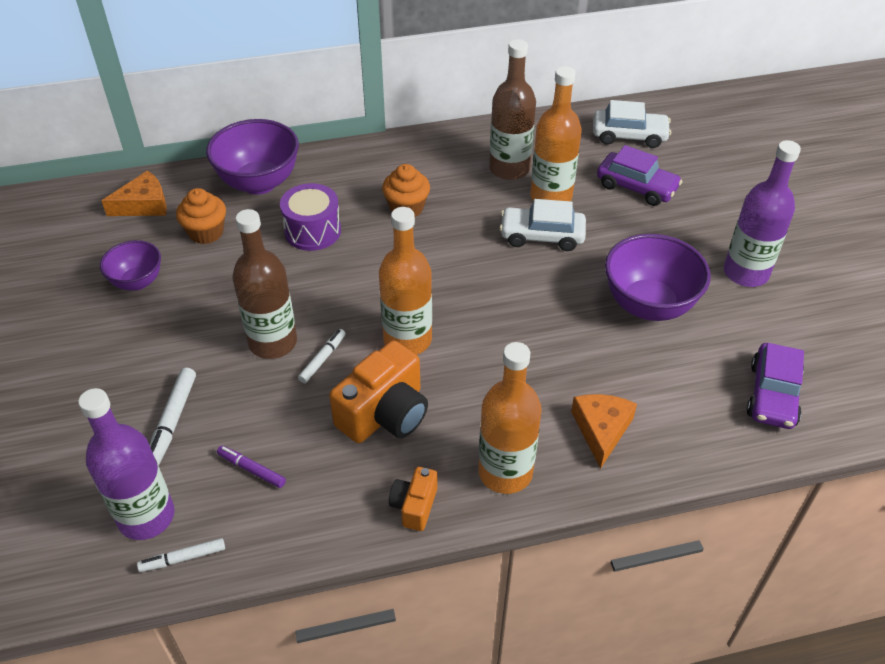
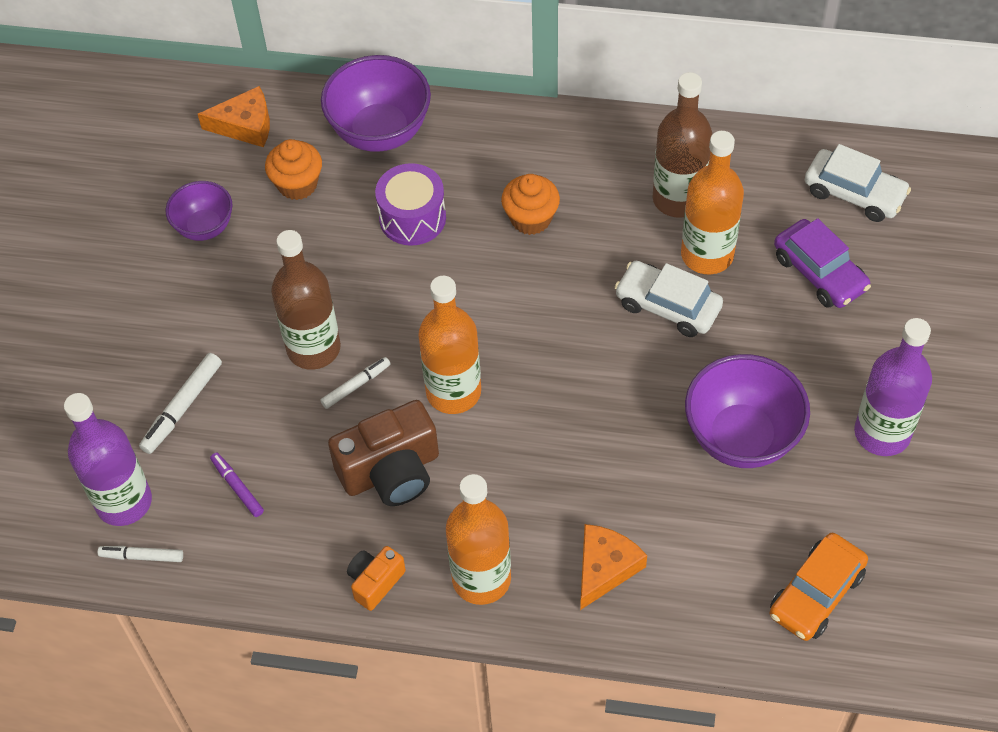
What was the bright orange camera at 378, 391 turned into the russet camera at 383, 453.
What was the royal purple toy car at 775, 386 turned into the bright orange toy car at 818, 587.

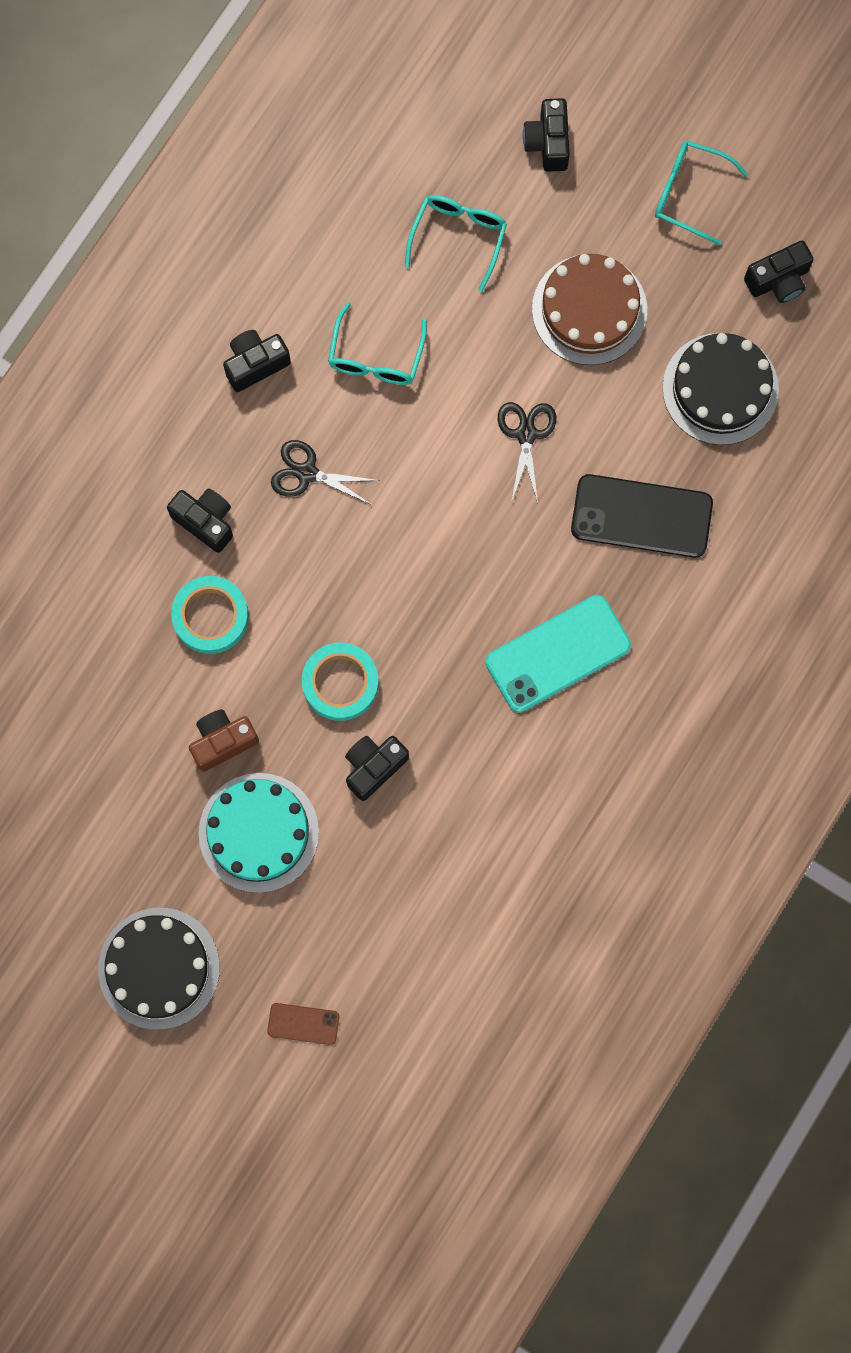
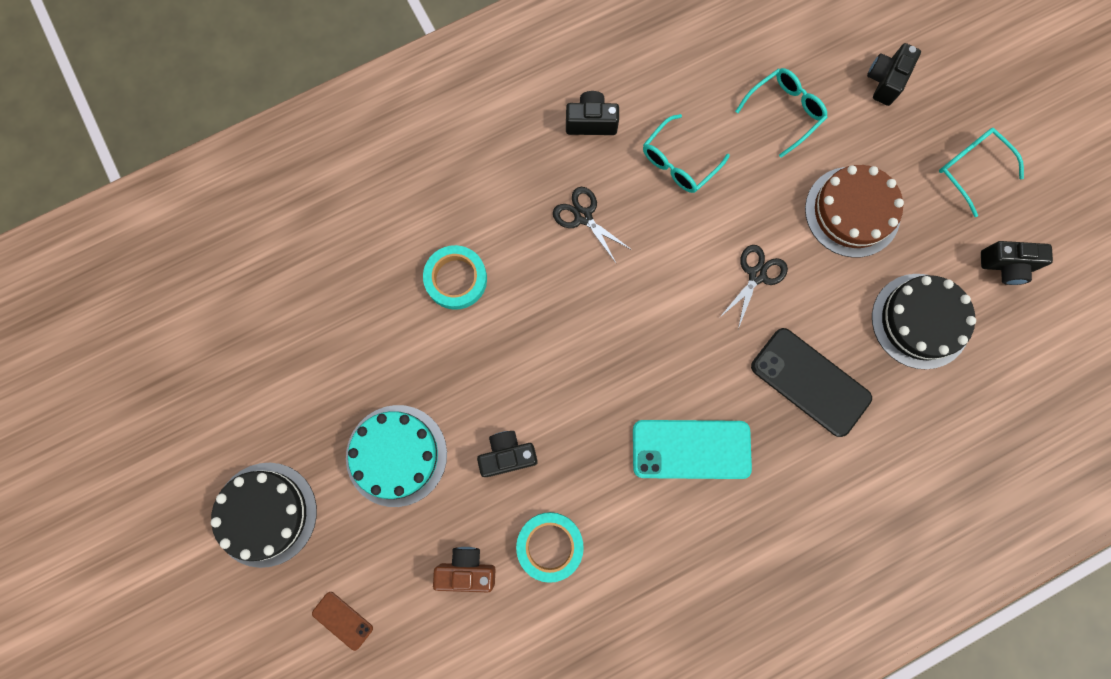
The russet camera ended up elsewhere, having gone from 224, 740 to 464, 569.
The aqua roll of tape ended up elsewhere, having gone from 340, 682 to 550, 547.
The second view lost the ebony camera at 200, 520.

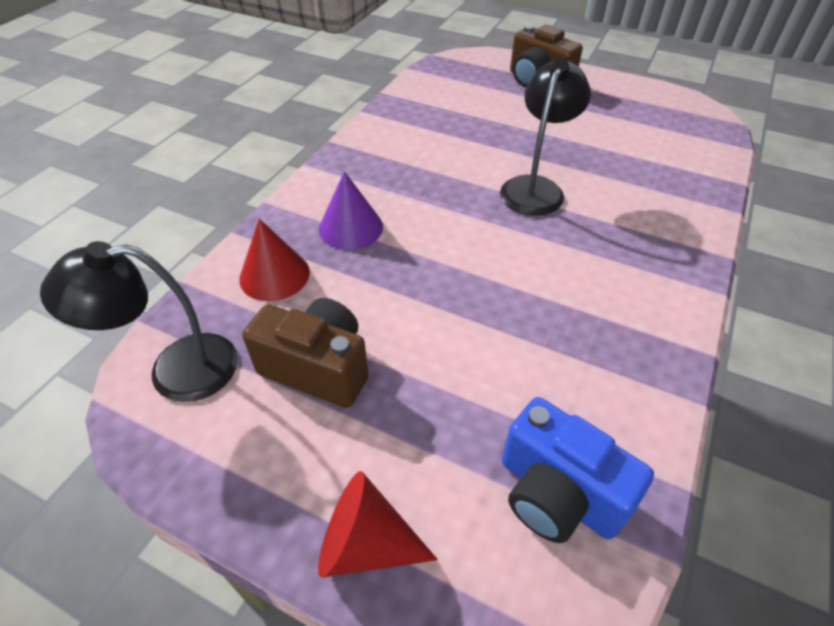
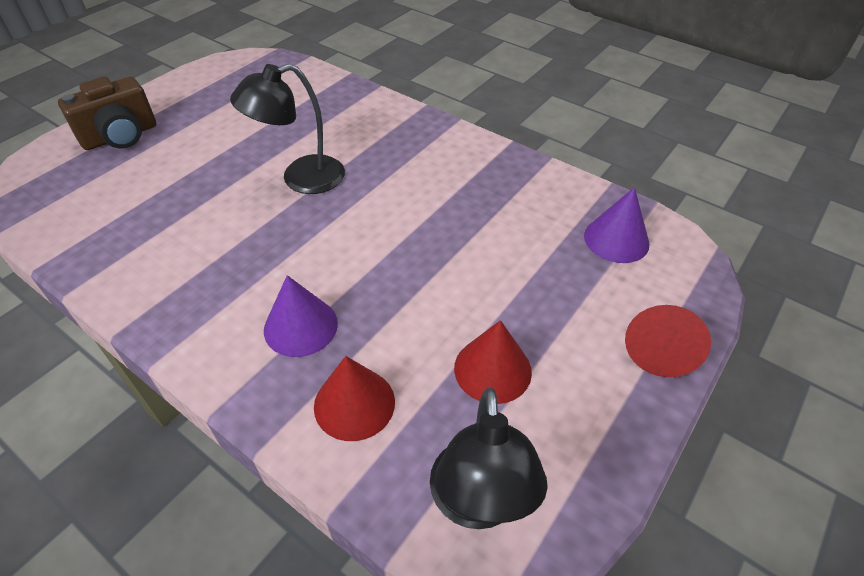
The ebony reading lamp at 545, 137 ended up facing another way, 60 degrees counterclockwise from before.
Where the russet camera stood at 305, 353, the red solid cone came to stand at 493, 362.
Where the blue camera stood at 578, 470, the royal purple solid cone came to stand at 617, 225.

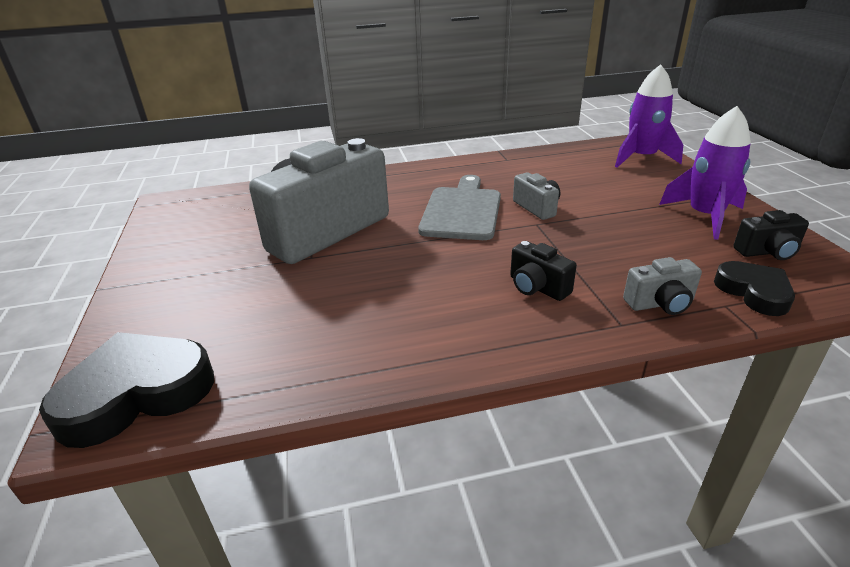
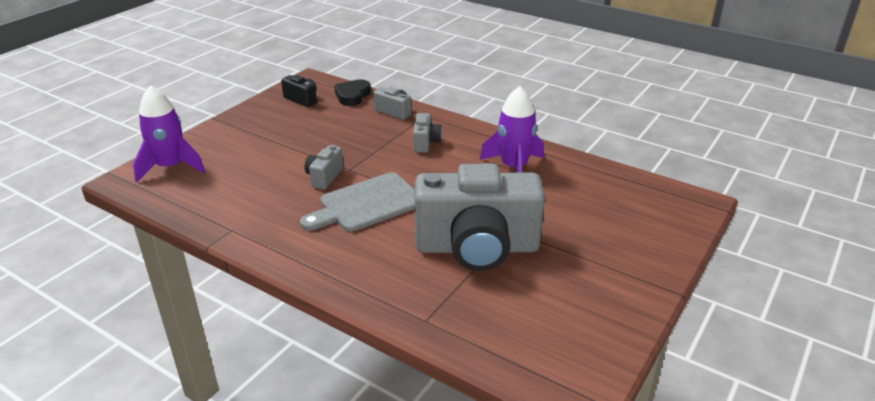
What was the ebony camera at 543, 271 turned into the gray camera at 427, 133.
The royal purple toy rocket ended up elsewhere, having gone from 705, 173 to 512, 129.
The second view lost the ebony heart shape at 126, 390.

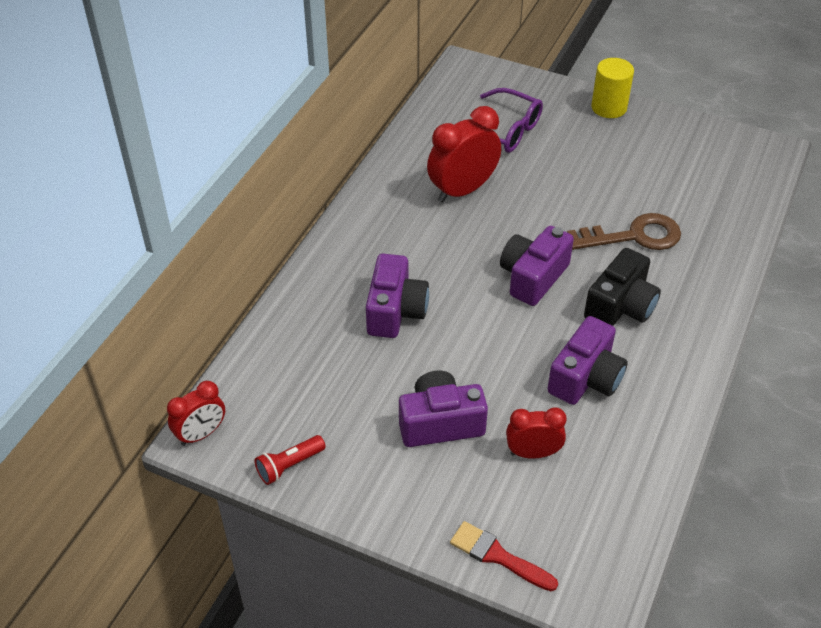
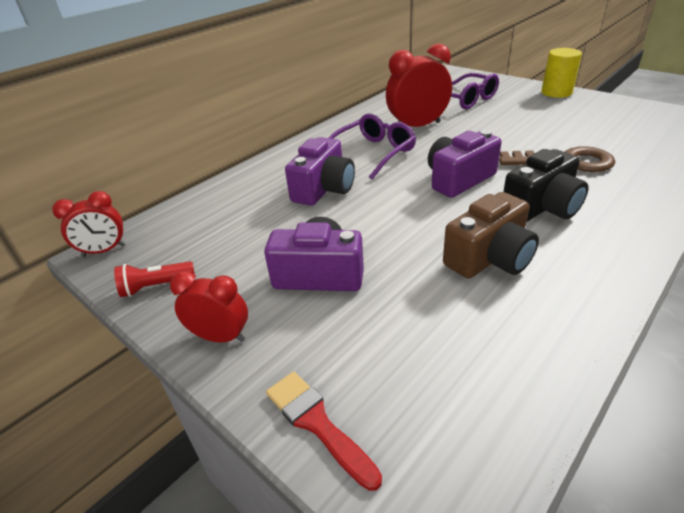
The red bedside clock ended up elsewhere, having gone from 536, 433 to 209, 307.
The second view gained the royal purple spectacles at 372, 146.
What was the royal purple camera at 588, 360 turned into the russet camera at 491, 235.

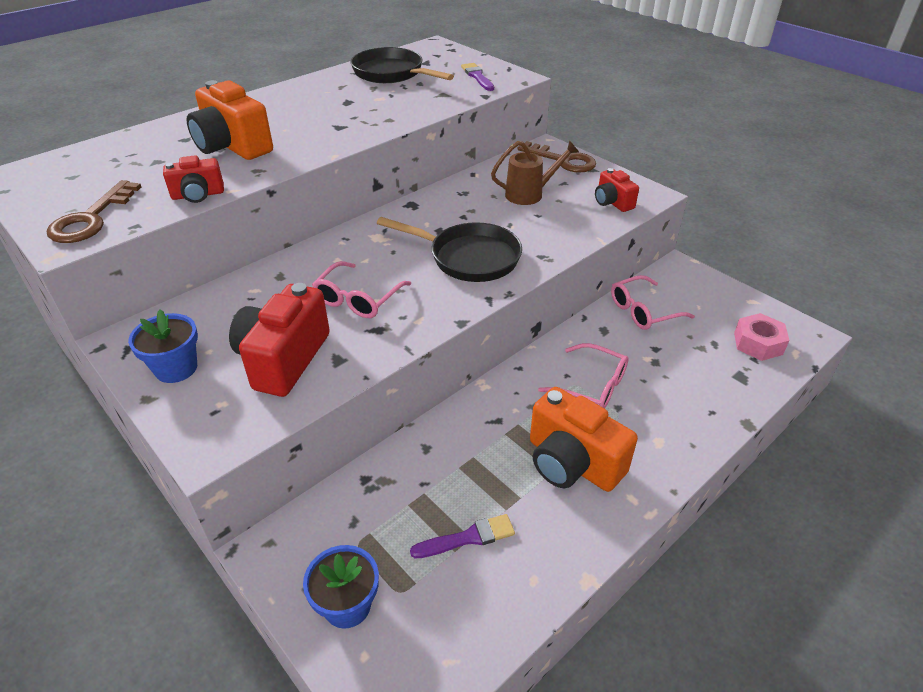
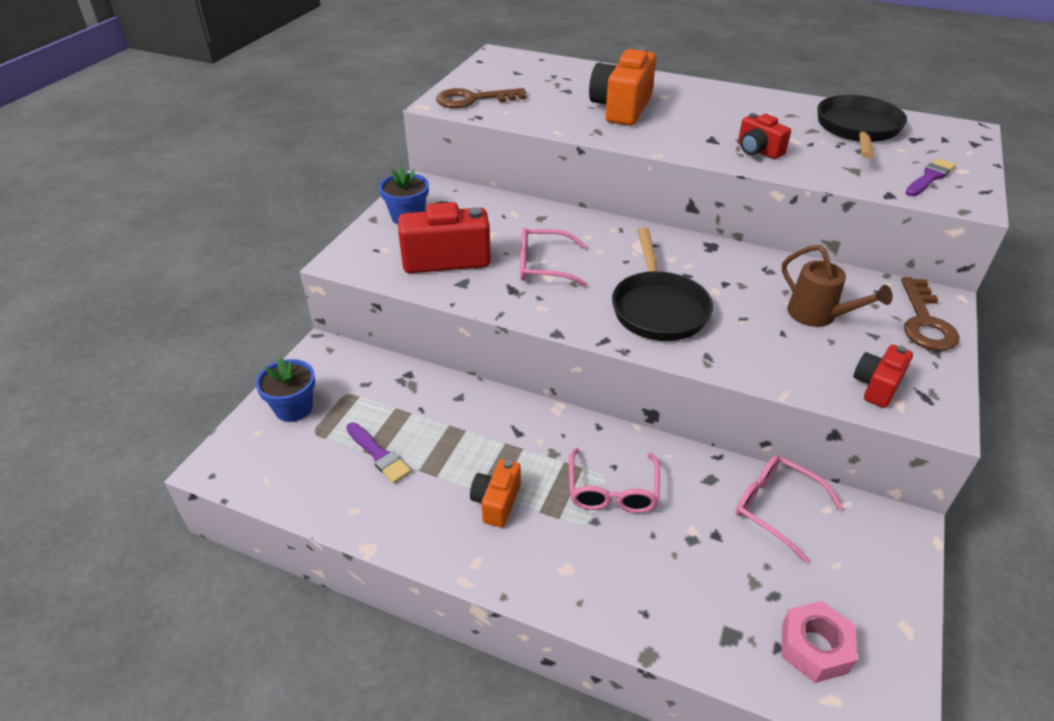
The size of the bright orange camera at 584, 439 changed by a factor of 0.56.
The red camera ended up elsewhere, having gone from 193, 179 to 764, 136.

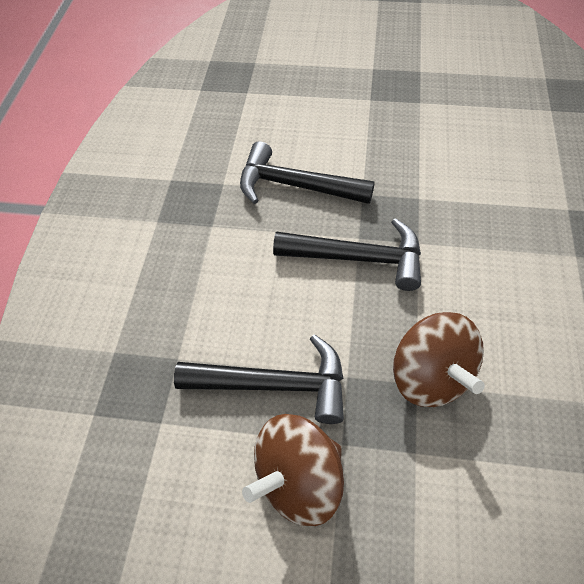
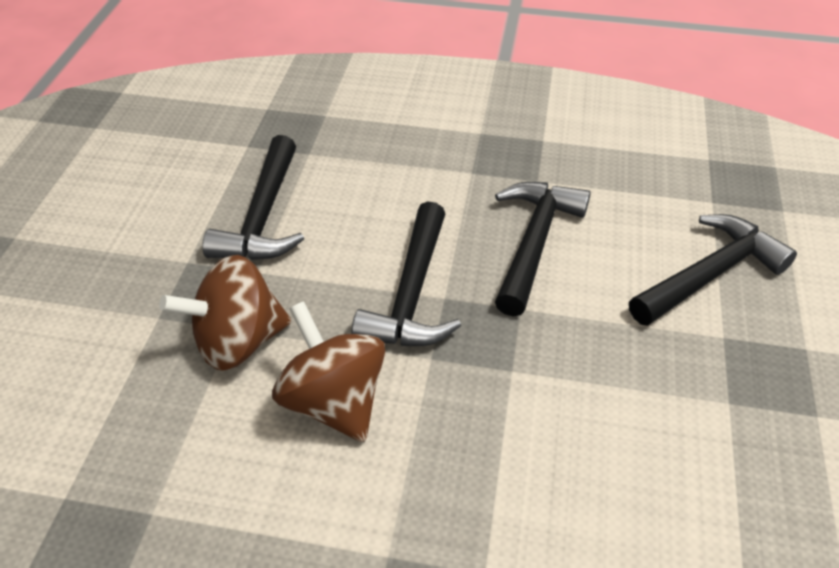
The russet whirligig ended up elsewhere, having gone from 293, 470 to 328, 371.
The second view gained the ebony carpenter's hammer at 713, 270.

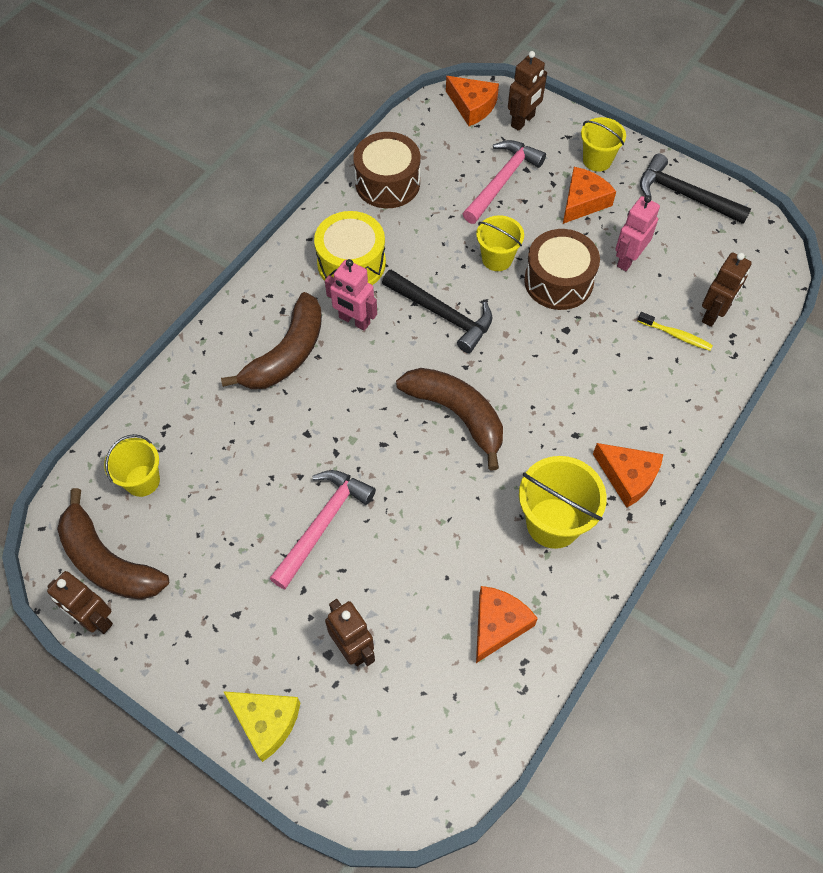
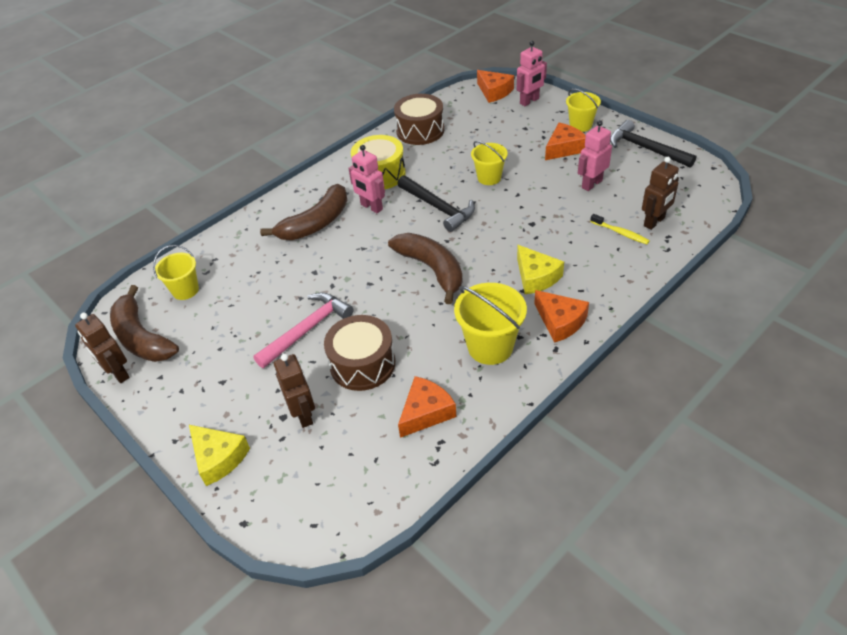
The russet drum ended up elsewhere, having gone from 562, 269 to 359, 353.
What was the russet toy robot at 527, 91 turned into the rose-pink toy robot at 532, 73.
The second view gained the golden piece of cheese at 540, 269.
The second view lost the rose-pink carpenter's hammer at 504, 182.

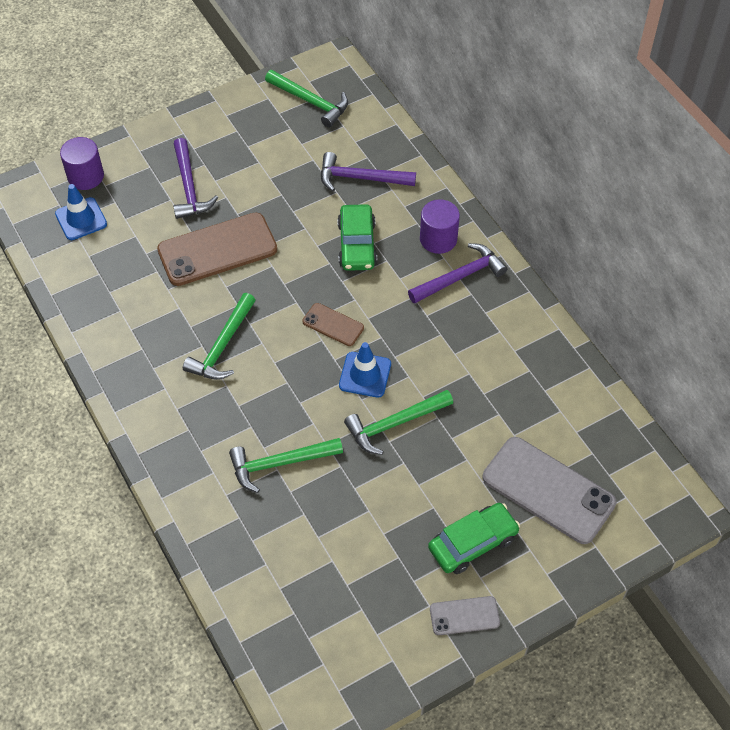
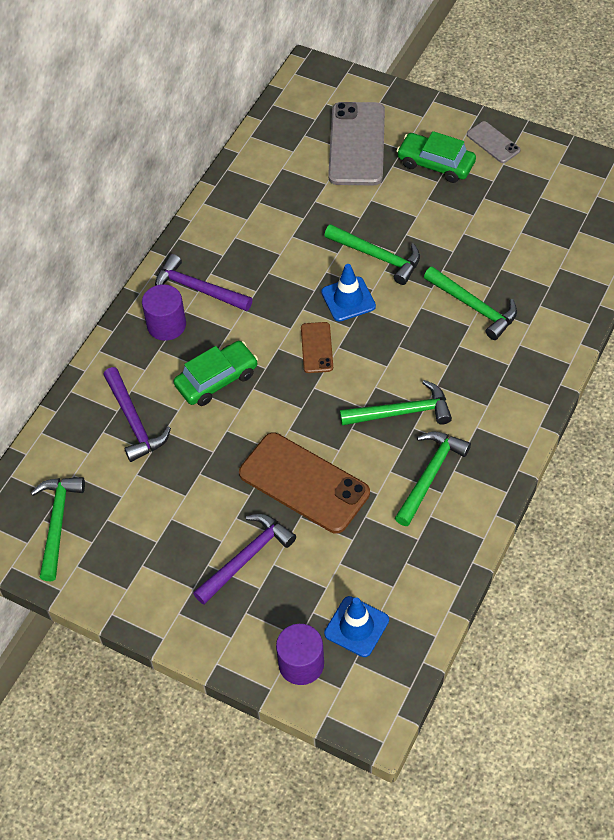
The second view gained the leaf-green carpenter's hammer at 433, 479.

